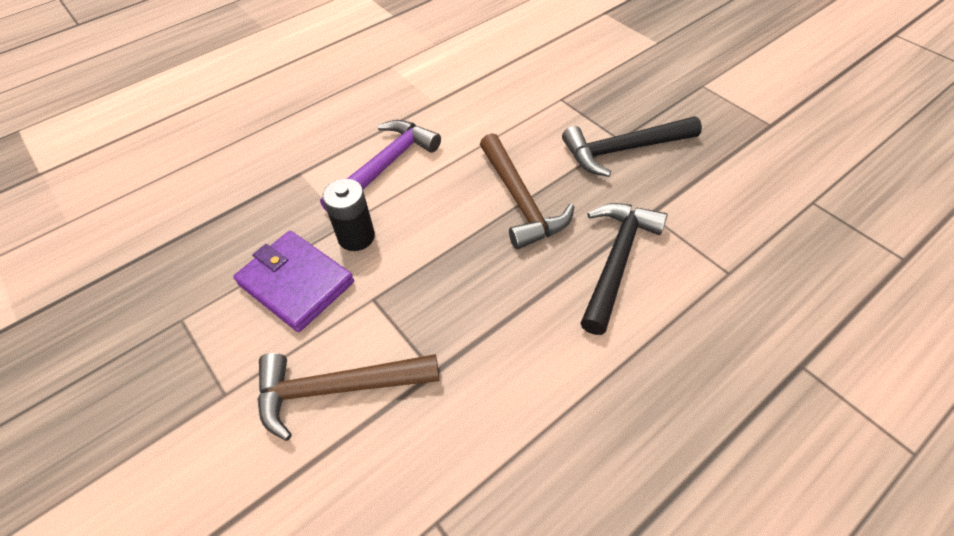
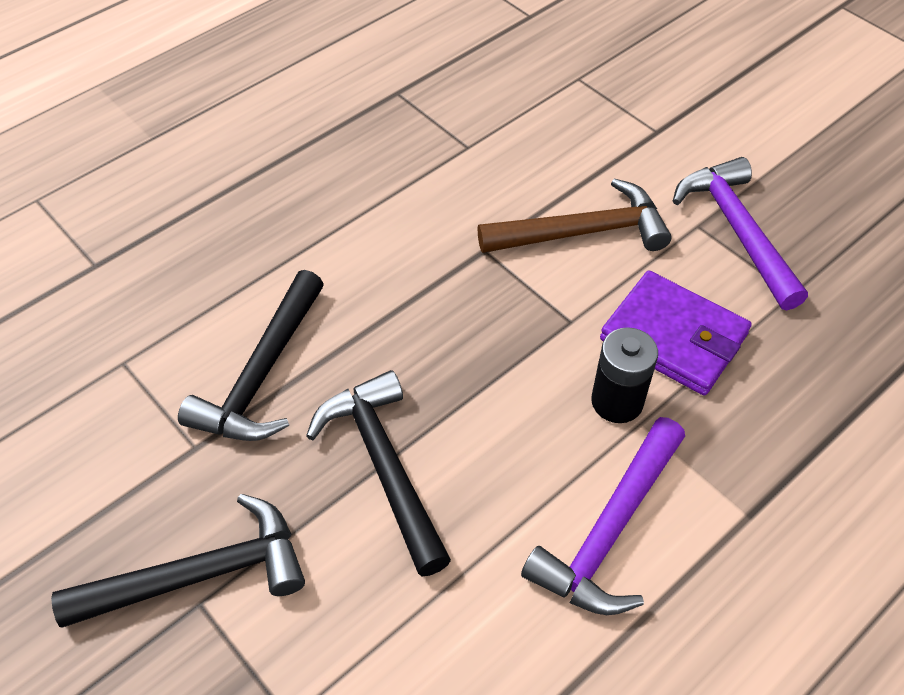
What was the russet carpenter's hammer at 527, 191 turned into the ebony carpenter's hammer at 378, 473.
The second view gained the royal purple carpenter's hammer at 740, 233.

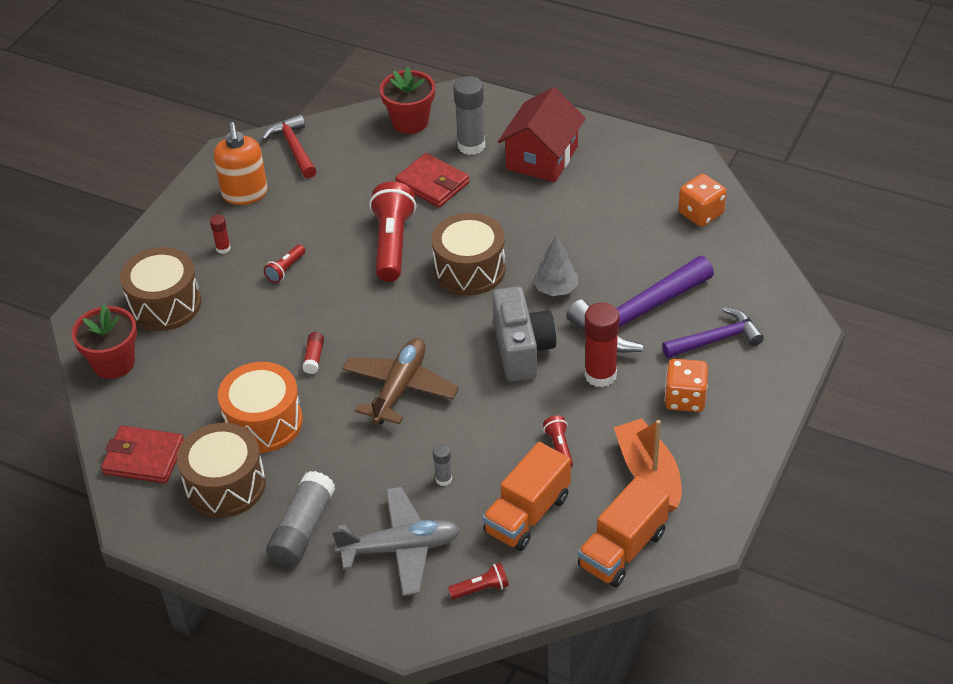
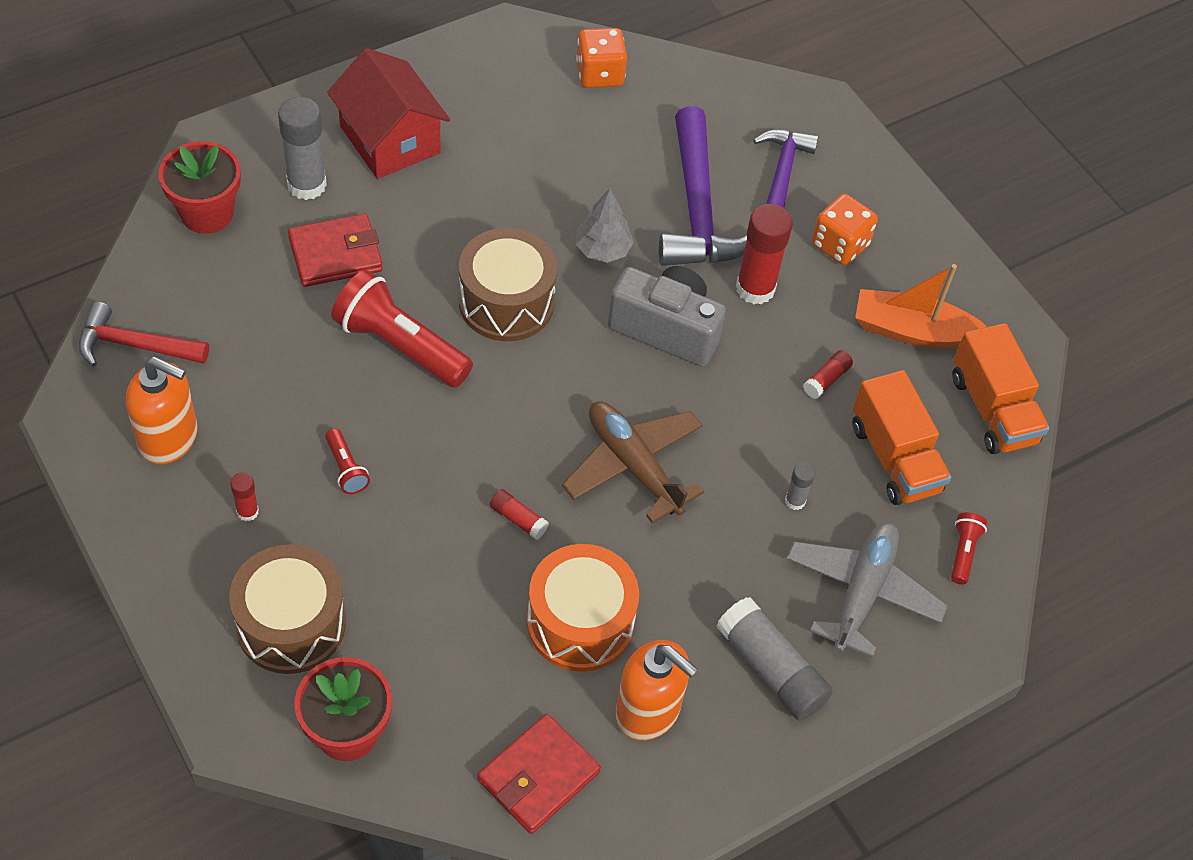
Where the russet drum stood at 221, 470, the bright orange soap pump came to stand at 656, 690.
Where the red flashlight stood at 558, 441, the red stick of glue came to stand at 828, 374.

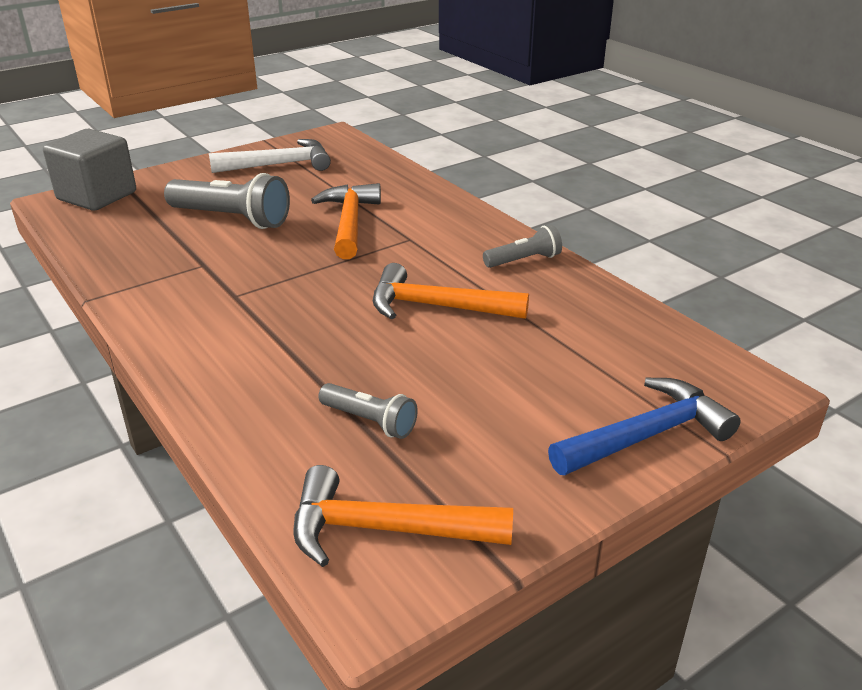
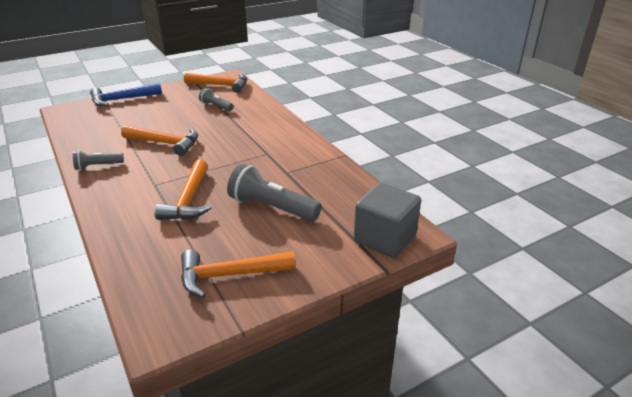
What was the snow-white carpenter's hammer at 270, 156 turned into the bright orange carpenter's hammer at 238, 274.

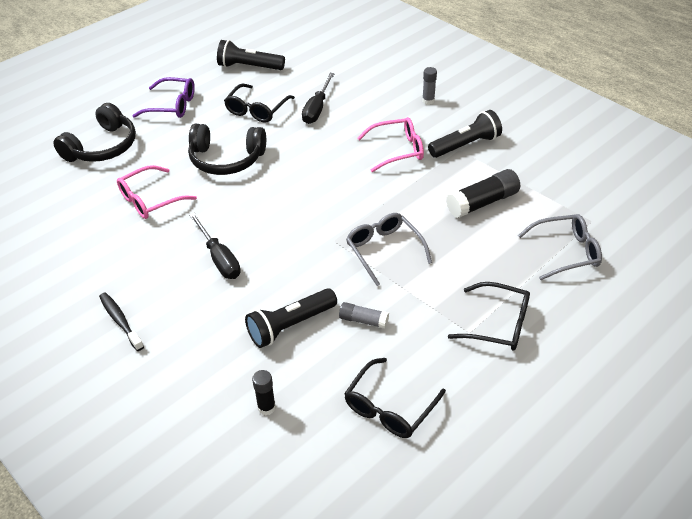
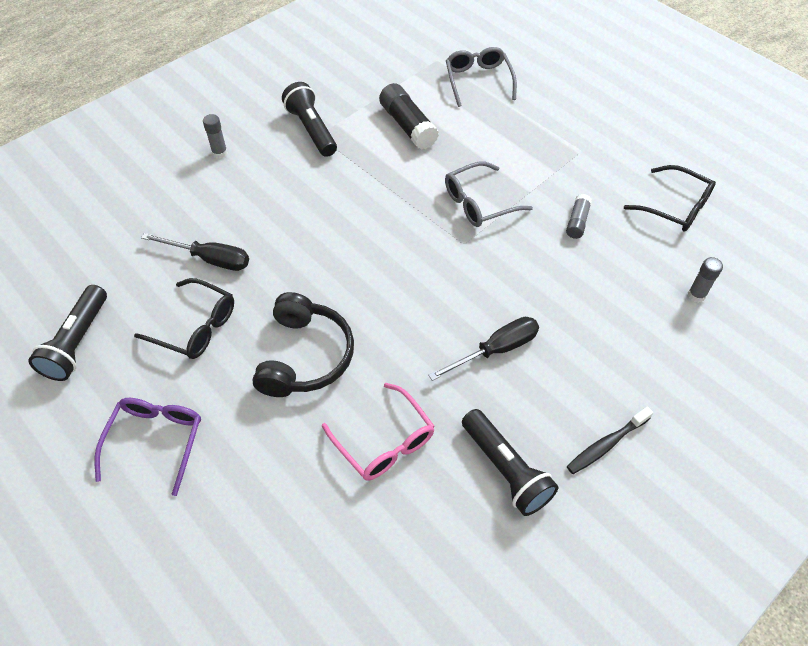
The ebony flashlight ended up elsewhere, having gone from 291, 318 to 510, 462.
What was the ebony stick of glue at 264, 392 turned into the gray stick of glue at 705, 280.
The second view lost the ebony headphones at 94, 132.
The second view lost the rose-pink spectacles at 390, 144.
The second view lost the ebony spectacles at 489, 316.

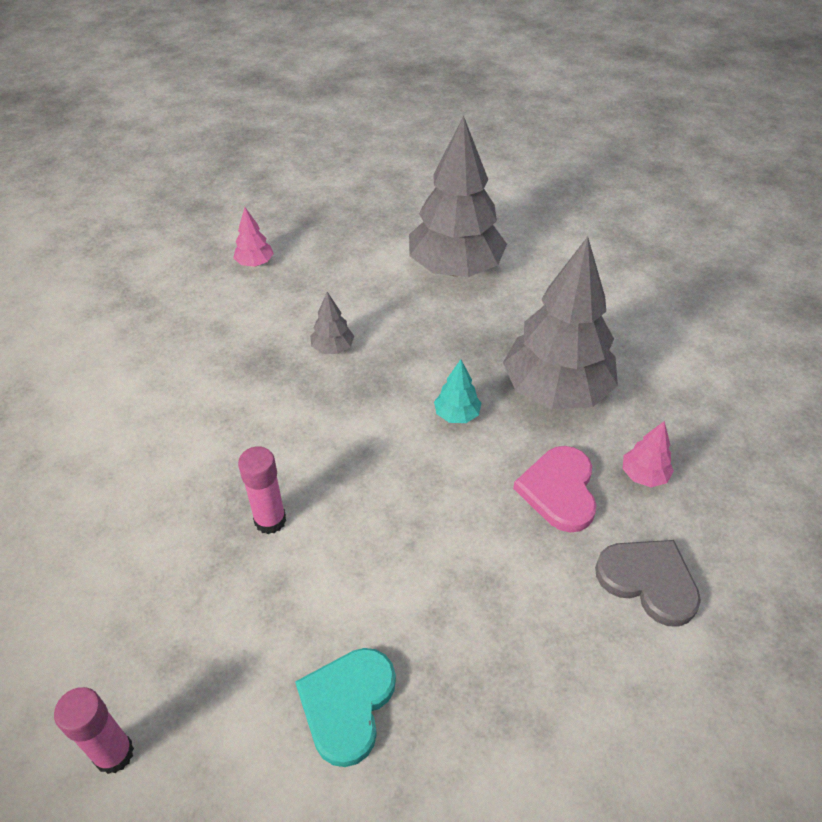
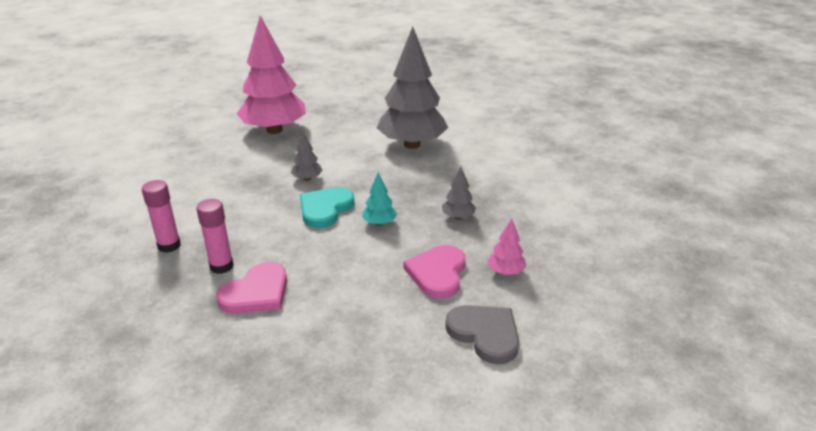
The rose-pink stick of glue ended up elsewhere, having gone from 94, 730 to 161, 216.
The second view gained the rose-pink heart shape at 251, 288.
The size of the rose-pink toy tree at 253, 237 changed by a factor of 2.42.
The aqua heart shape ended up elsewhere, having gone from 345, 707 to 327, 207.
The size of the gray toy tree at 560, 323 changed by a factor of 0.41.

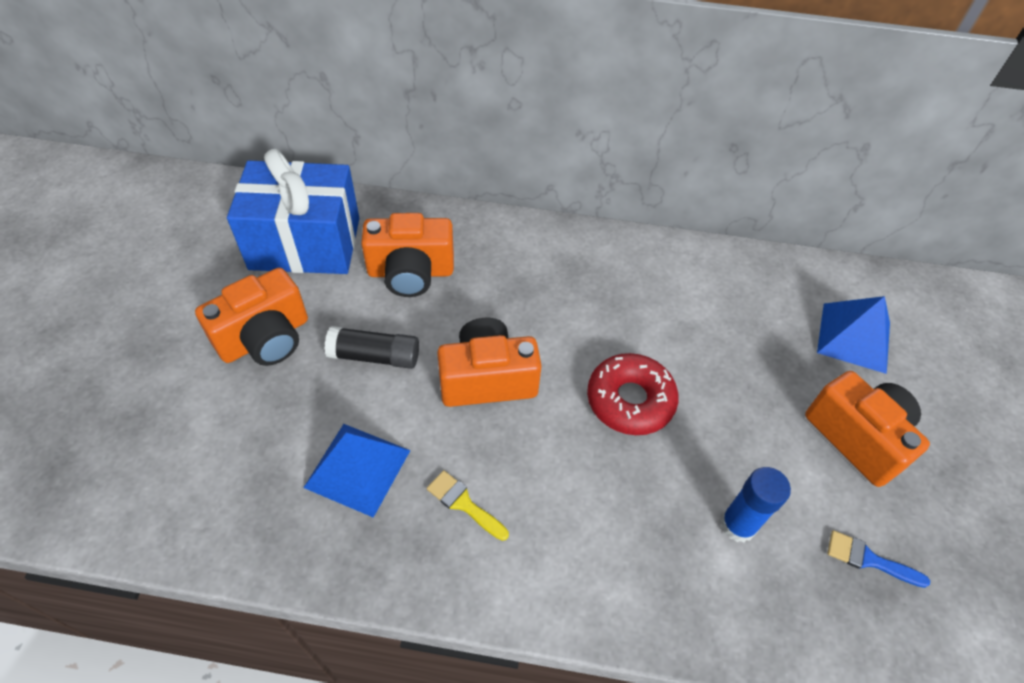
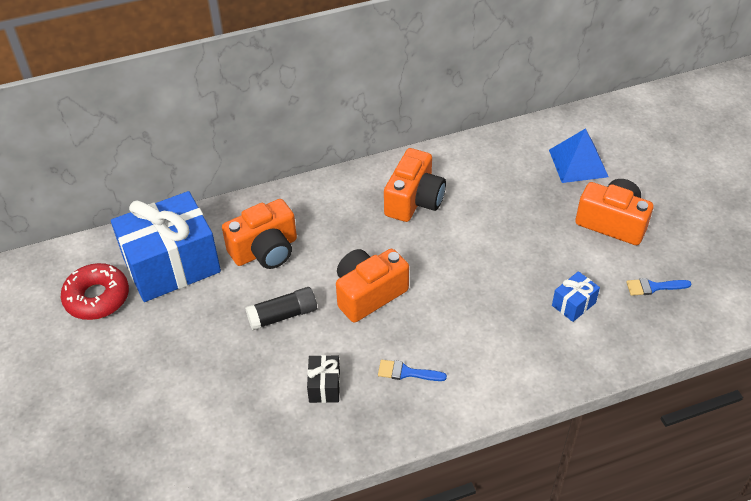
The red donut ended up elsewhere, having gone from 633, 394 to 95, 291.
Where the blue pyramid shape stood at 357, 471, the ebony present came to stand at 323, 379.
What was the golden paint brush at 468, 505 turned into the blue paint brush at 412, 370.
The bright orange camera ended up elsewhere, having gone from 251, 317 to 415, 185.
Where the blue stick of glue stood at 755, 505, the blue present came to stand at 576, 296.

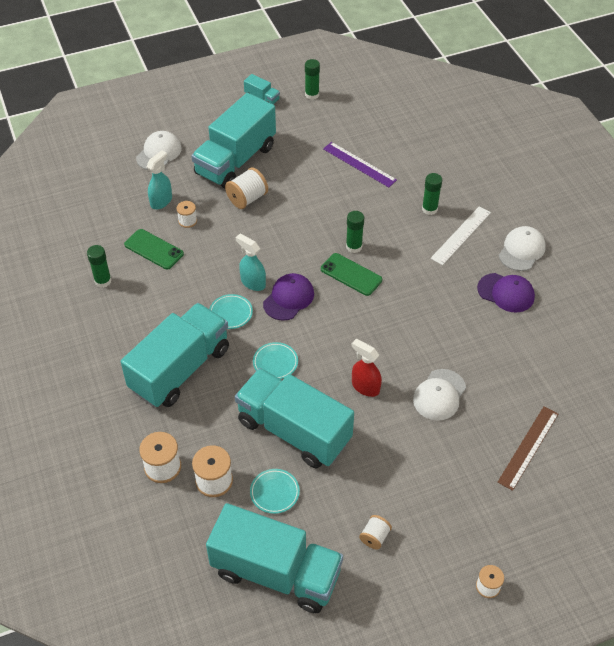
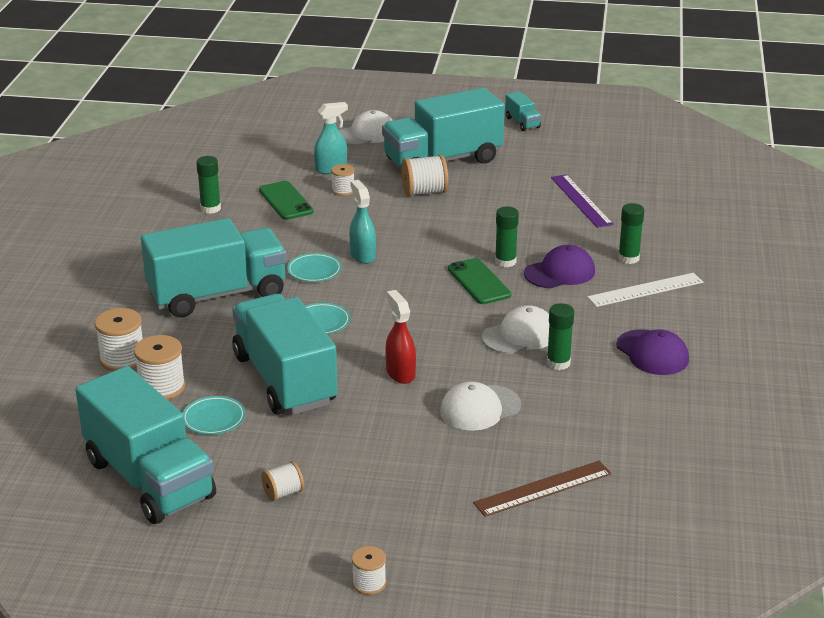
The snow-white peaked cap ended up elsewhere, having gone from 522, 248 to 515, 329.
The royal purple peaked cap ended up elsewhere, having gone from 288, 297 to 559, 266.
The leaf-green stick of glue ended up elsewhere, having gone from 312, 79 to 560, 336.

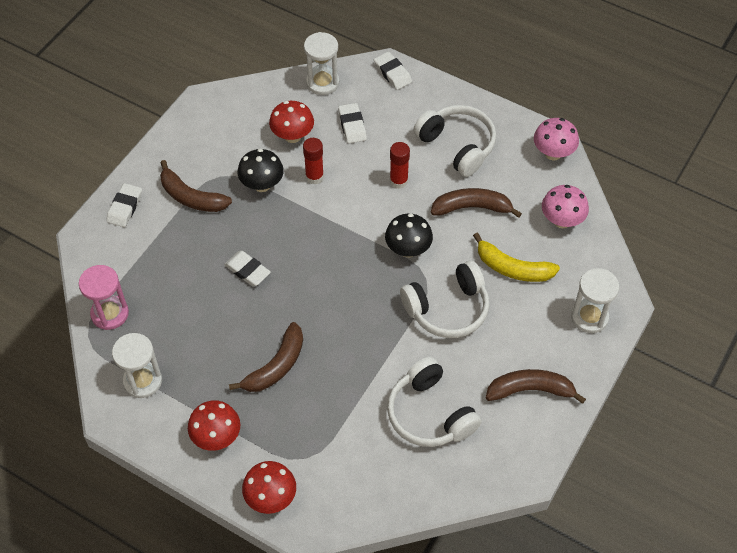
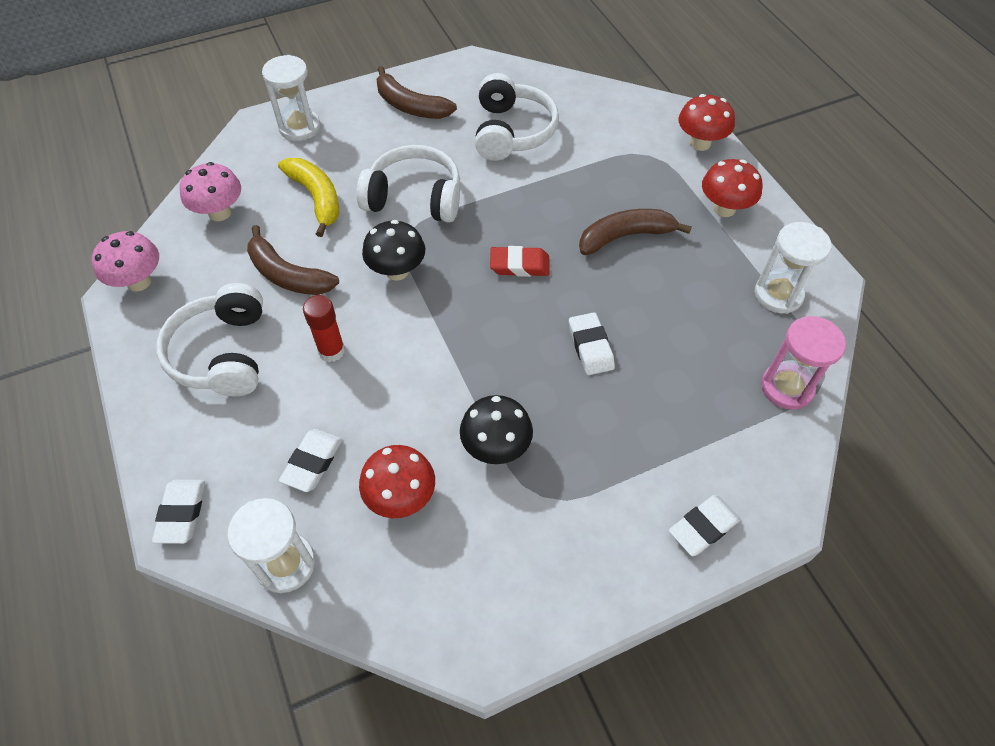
The second view gained the red eraser at 520, 261.
The second view lost the russet toy banana at 196, 186.
The second view lost the red stick of glue at 313, 161.

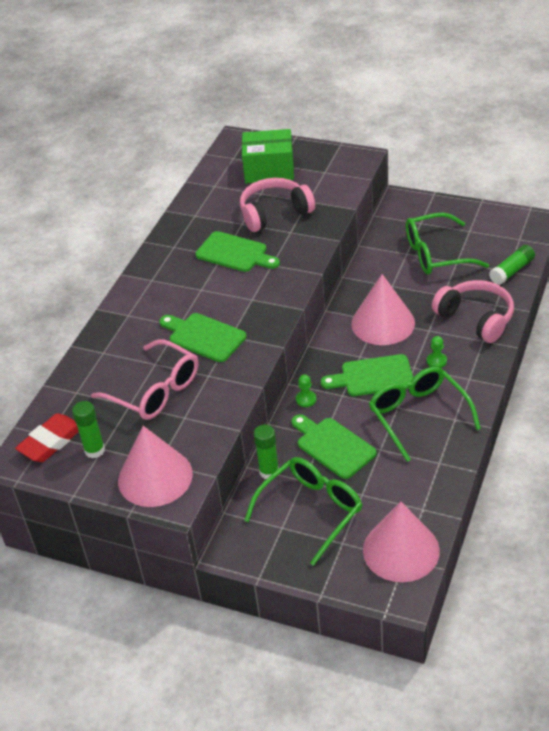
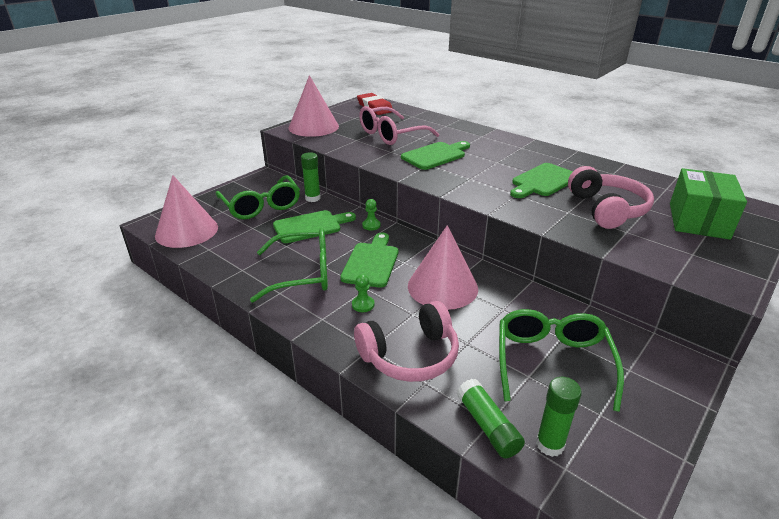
The leaf-green stick of glue ended up elsewhere, having gone from 88, 429 to 559, 417.

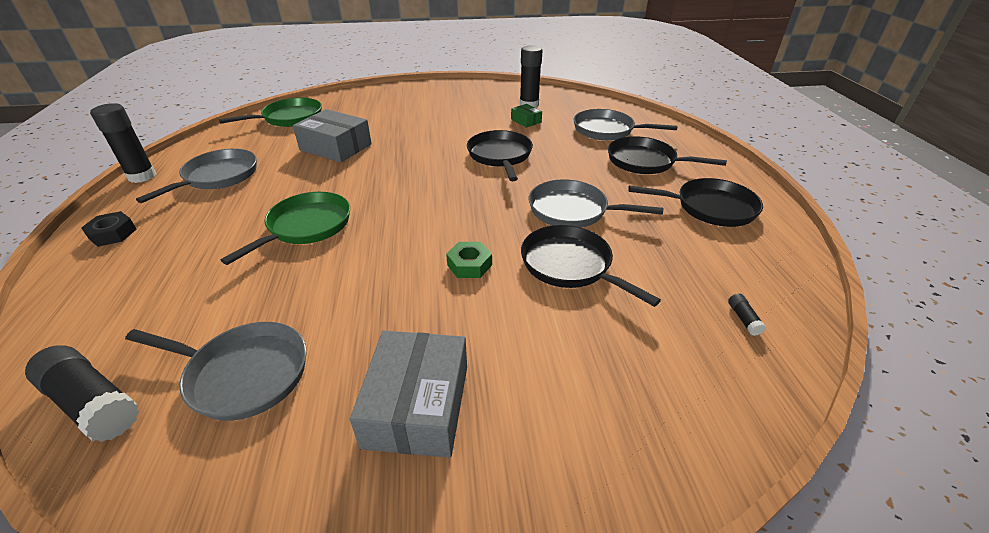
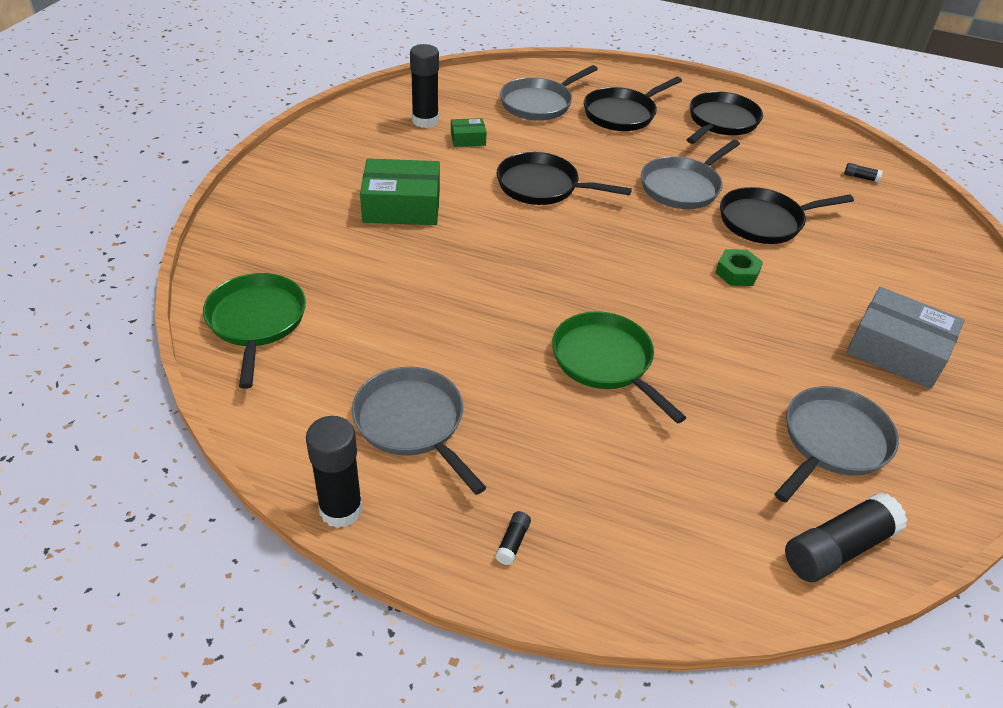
The second view gained the leaf-green parcel at 400, 191.
Where the ebony hex nut stood at 109, 229, the ebony stick of glue came to stand at 513, 538.
The second view lost the gray parcel at 332, 136.

